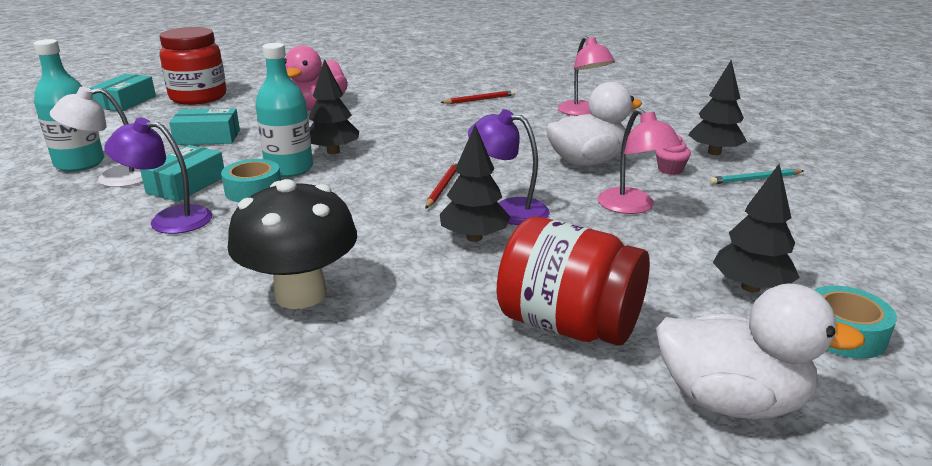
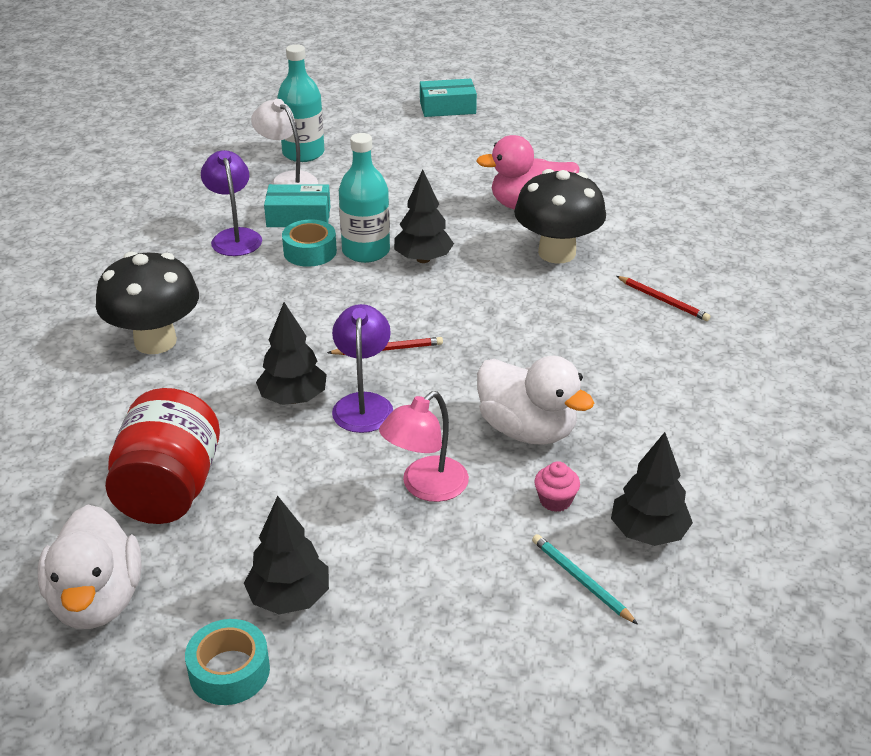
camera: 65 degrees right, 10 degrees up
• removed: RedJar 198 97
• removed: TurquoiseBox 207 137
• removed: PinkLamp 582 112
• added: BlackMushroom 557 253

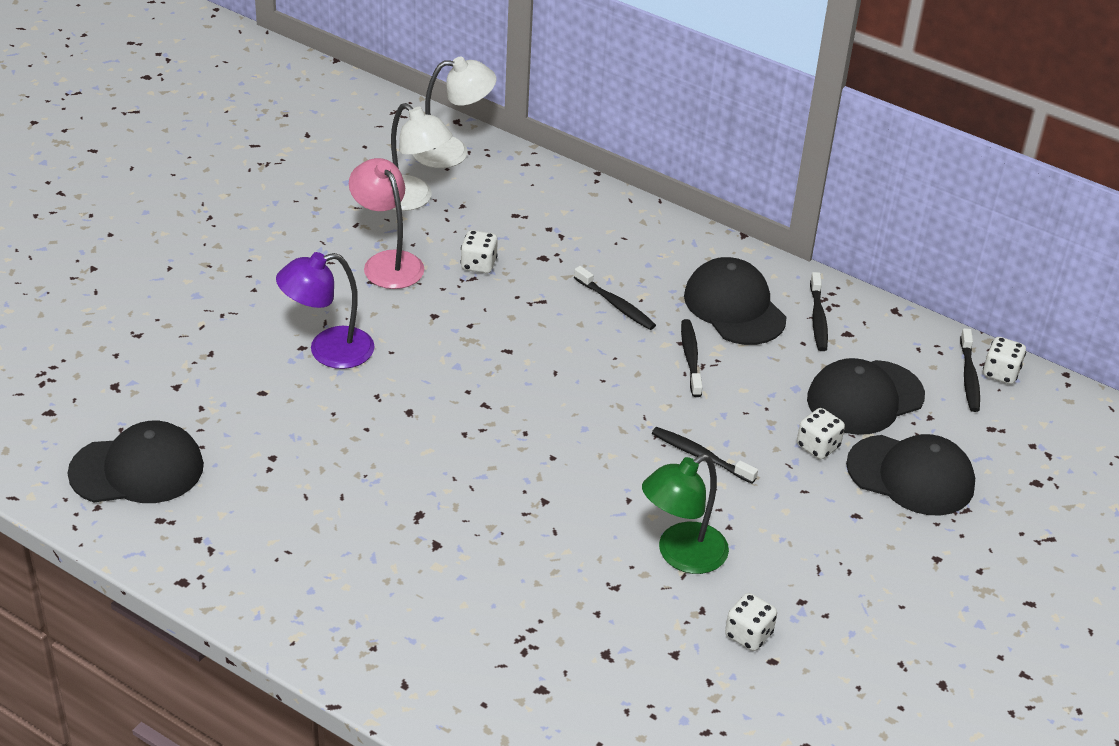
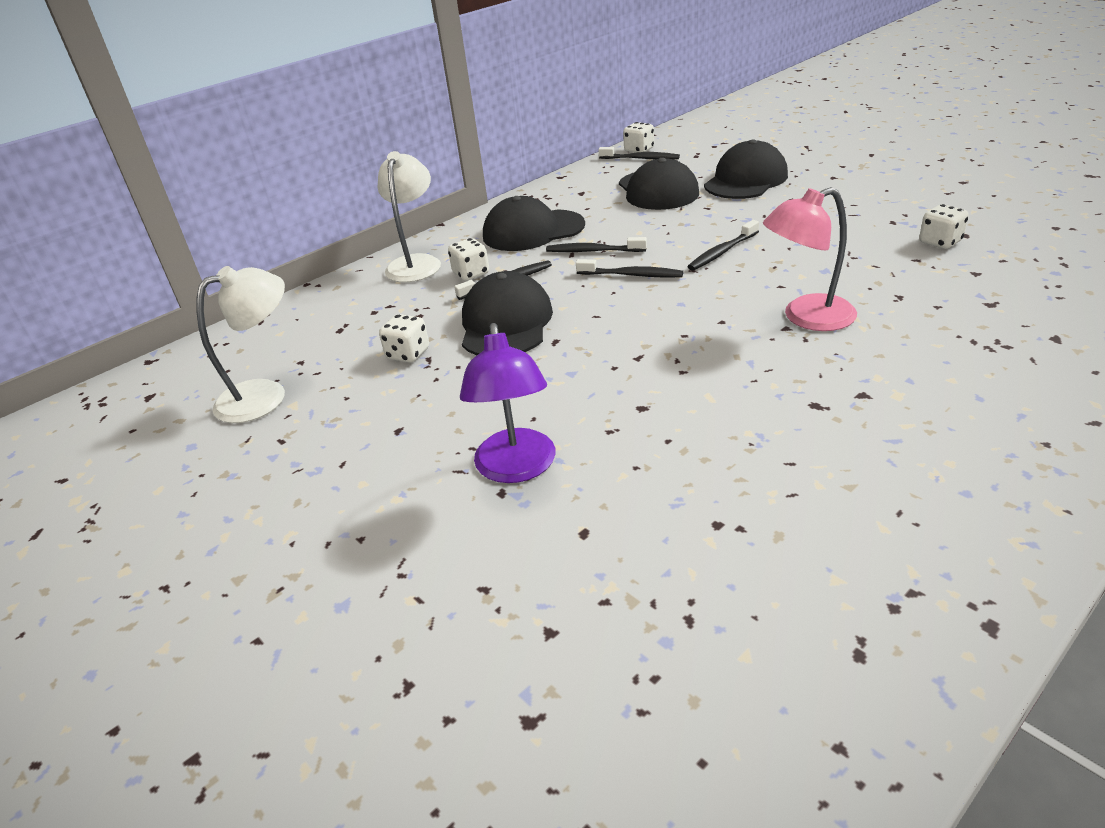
camera: 70 degrees left, 5 degrees down
• removed: GreenLamp 681 555
• moved: BlackCap 137 469 to 506 323
• moved: PinkLamp 387 262 to 806 317
• moved: WhiteLamp 452 152 to 416 263
• moved: WhiteDice 818 446 to 471 274
• moved: BlackToothbrush 818 318 to 631 275

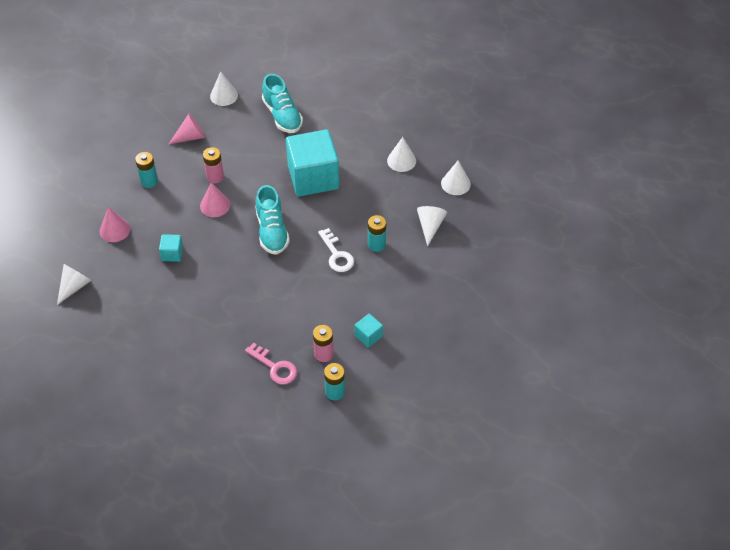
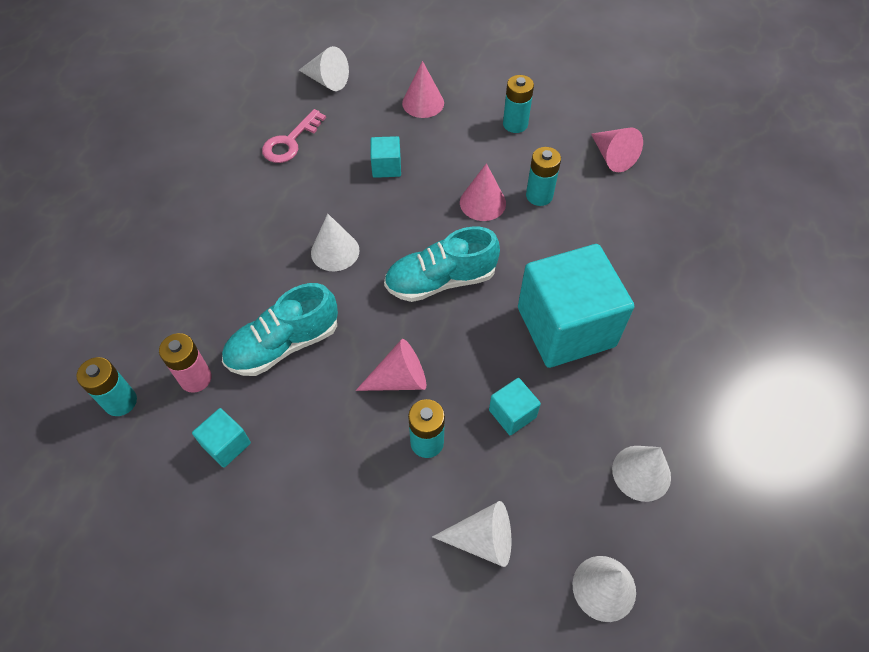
camera: 85 degrees right, 5 degrees up
• added: TurquoiseCube 512 414
• moved: WhiteCone 224 95 to 335 251
• moved: PinkKey 275 367 to 290 142
• moved: TurquoiseShoe 282 115 to 284 345
• replaced: WhiteKey 337 255 to PinkCone 399 379
• recoloured: PinkBattery 215 177 to TurquoiseBattery 539 196

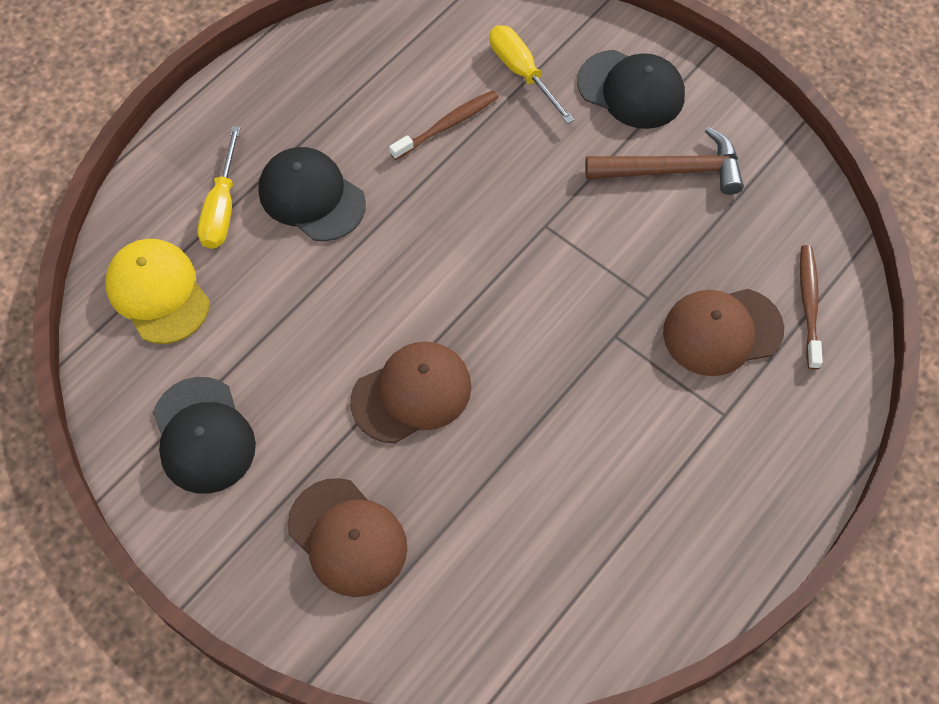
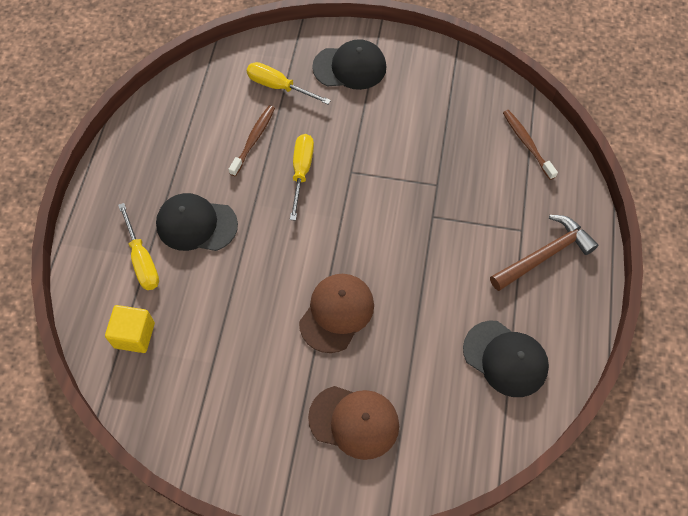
camera: 30 degrees left, 0 degrees up
• removed: BrownCap 722 331
• added: YellowScrewdriver 301 172
• moved: BlackCap 203 435 to 505 358
• moved: BrownHammer 673 170 to 544 255
• replaced: YellowCap 158 292 to YellowCube 134 335

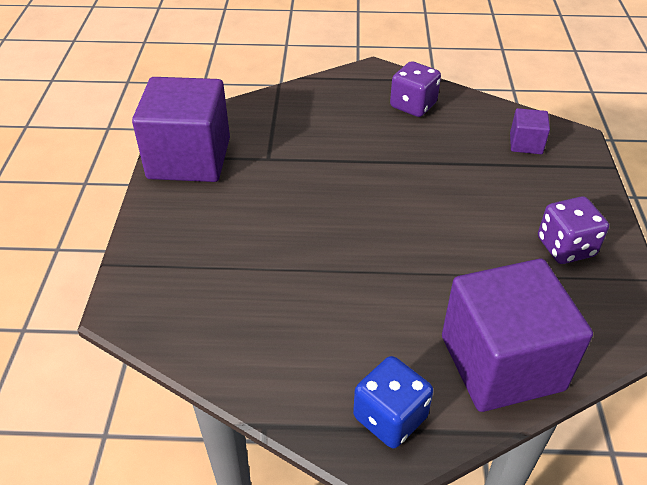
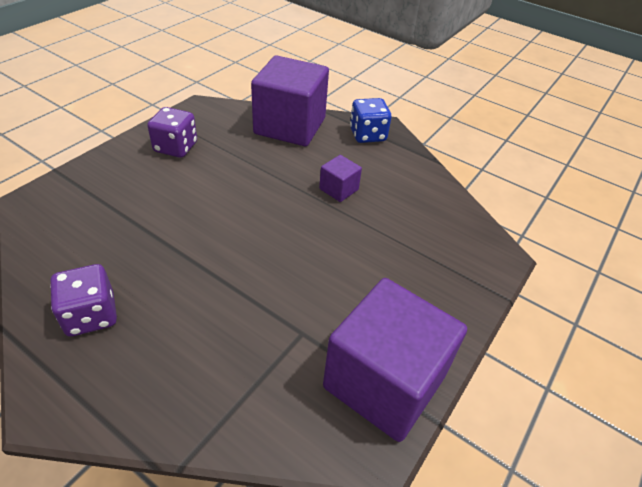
camera: 150 degrees left, 0 degrees up
• moved: PurpleCube 526 144 to 338 189

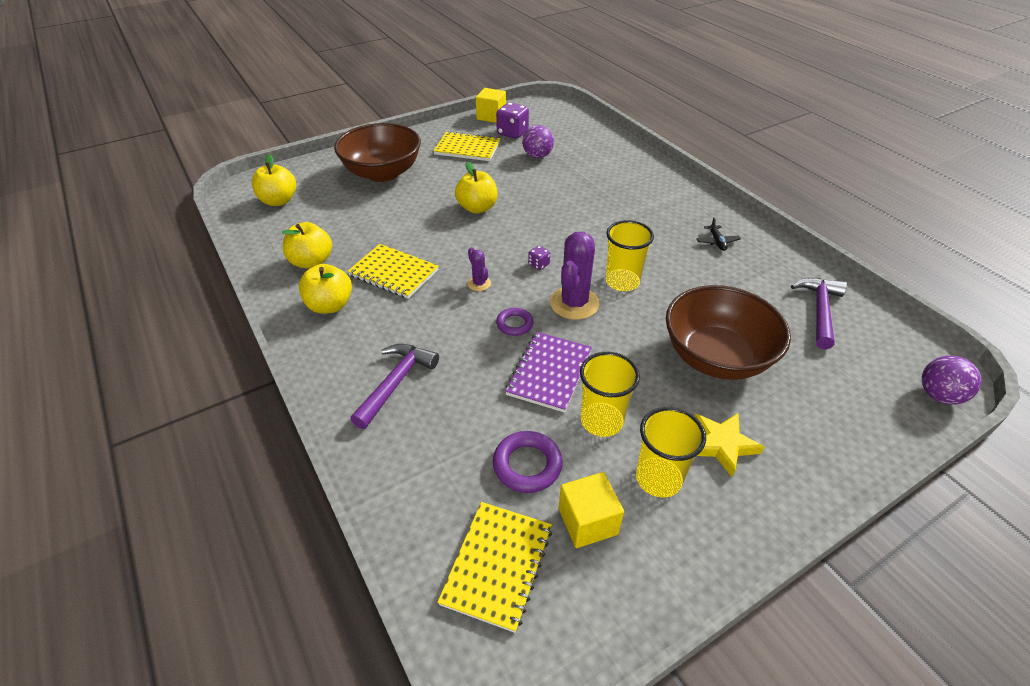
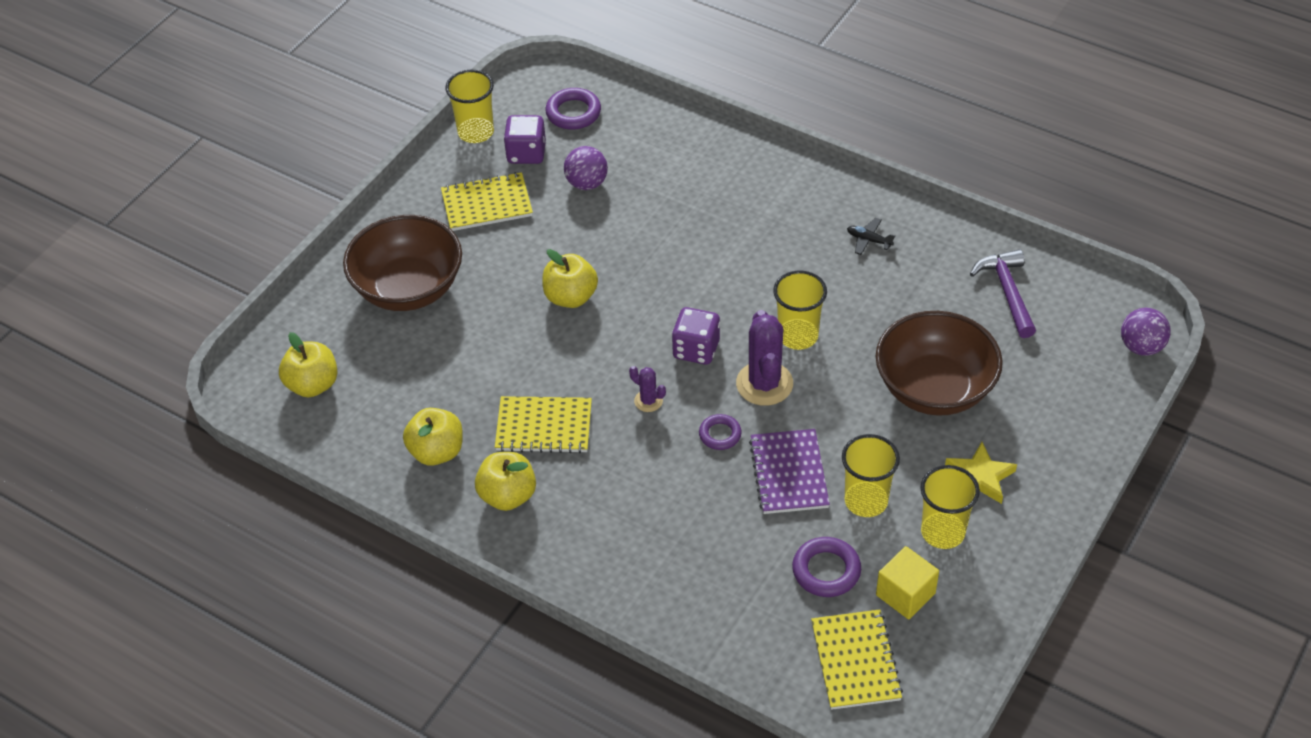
camera: 25 degrees left, 5 degrees up
• removed: PurpleHammer 396 382
• added: PurpleRing 573 113
• replaced: YellowCube 491 116 to YellowCup 476 132
• turned: BlackPlane 717 242 = 869 240 150 degrees clockwise
• resized: PurpleDice 539 264 = 696 349 x1.99

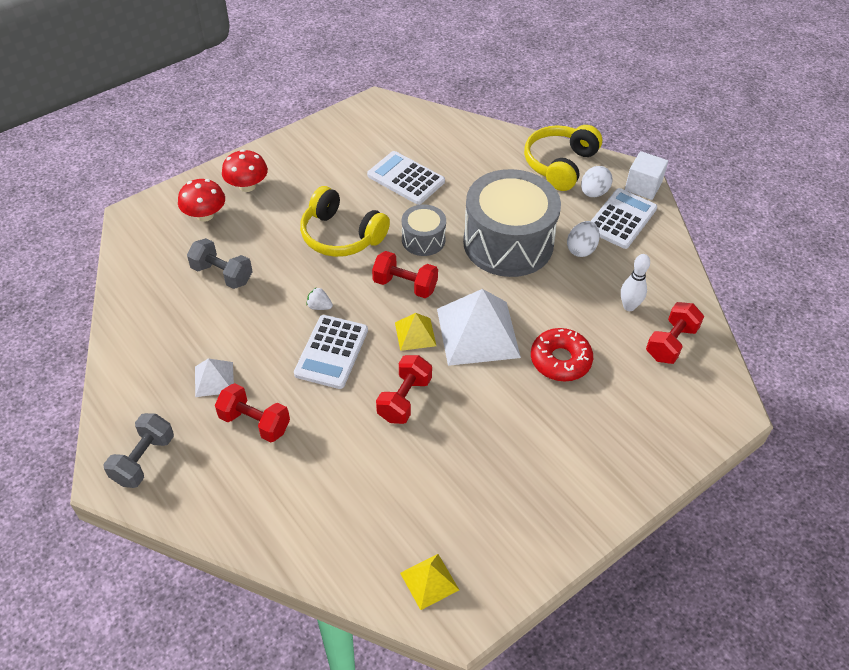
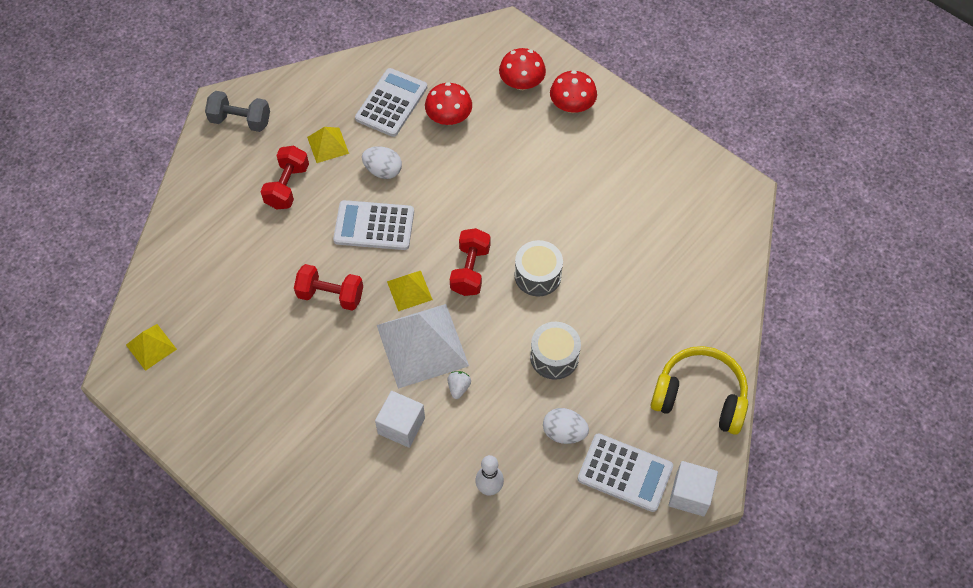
camera: 80 degrees right, 10 degrees up
• removed: YellowHeadphones 341 235
• removed: RedDumbbell 671 343
• moved: WhiteStrawberry 319 306 to 458 387
• moved: WhiteCalculator 406 178 to 391 103
• moved: WhiteEgg 593 193 to 383 171
• replaced: GreyDumbbell 222 274 to RedMushroom 449 118
• replaced: RedDonut 560 360 to WhiteCube 401 426
• recoloured: WhitePyramid 214 379 to YellowPyramid 328 145
• resized: GreyDrum 508 243 = 554 357 x0.49

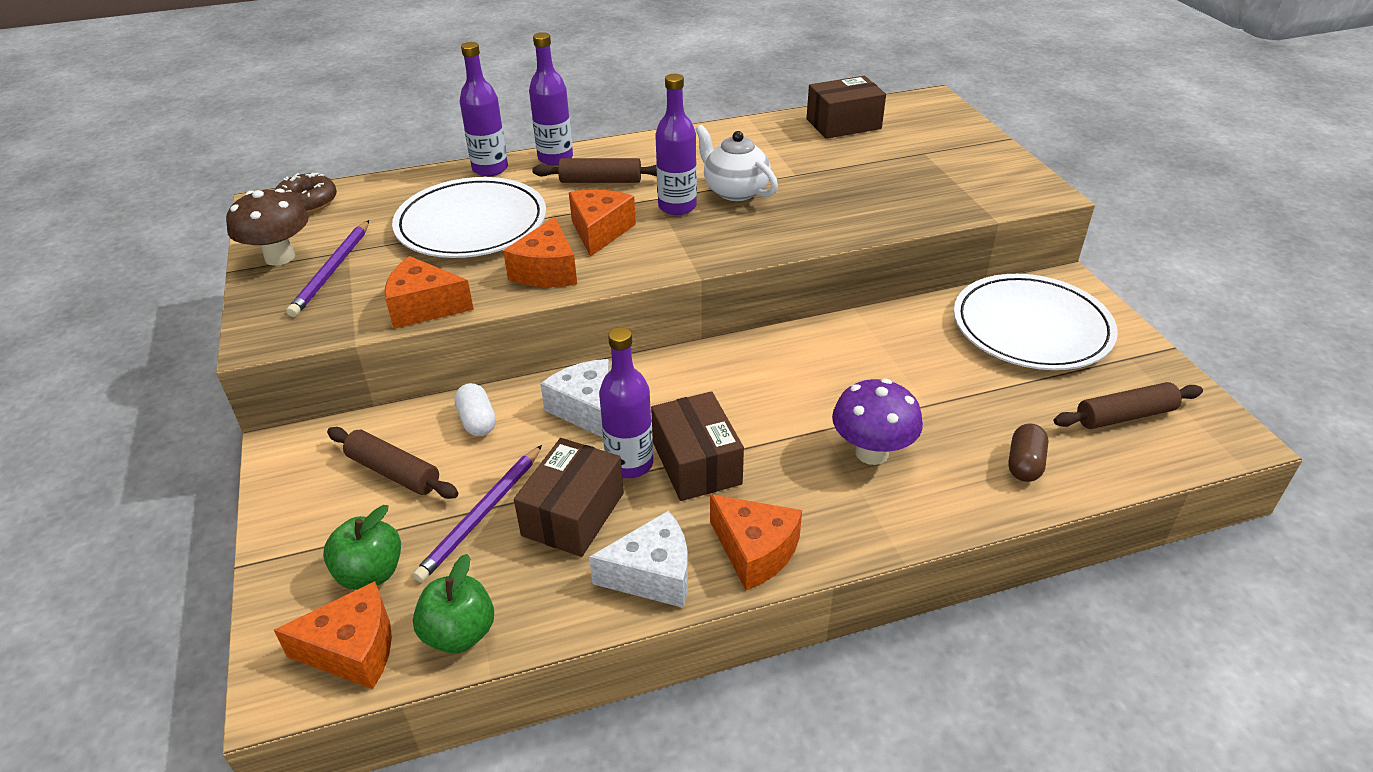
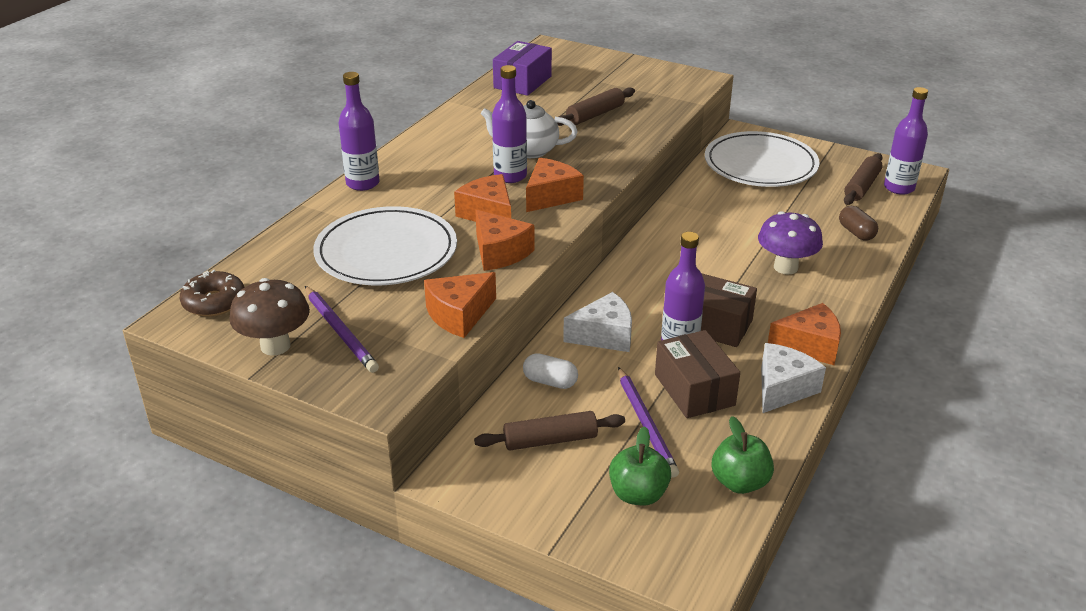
camera: 45 degrees left, 5 degrees down
• moved: OrangeCheese 353 650 to 551 196
• moved: PurpleBottle 490 169 to 899 188
• moved: BrownRollingPin 600 181 to 595 115
• recoloured: BrownBox 843 124 to PurpleBox 522 82
• turned: WhiteCheese 586 409 = 604 335 150 degrees clockwise

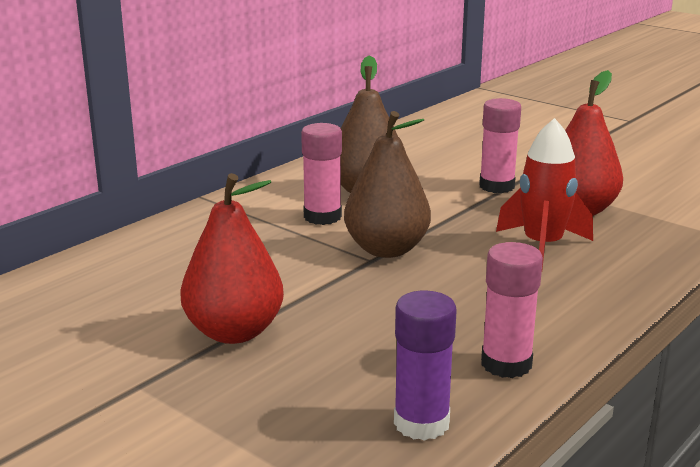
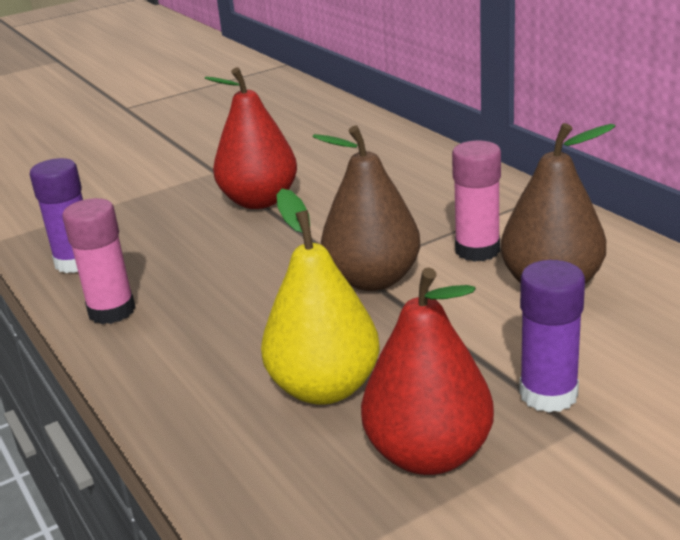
camera: 110 degrees right, 5 degrees up
• replaced: RedRocket 542 246 to YellowPear 324 388
• recoloured: PinkGlueStick 496 186 to PurpleGlueStick 548 394

